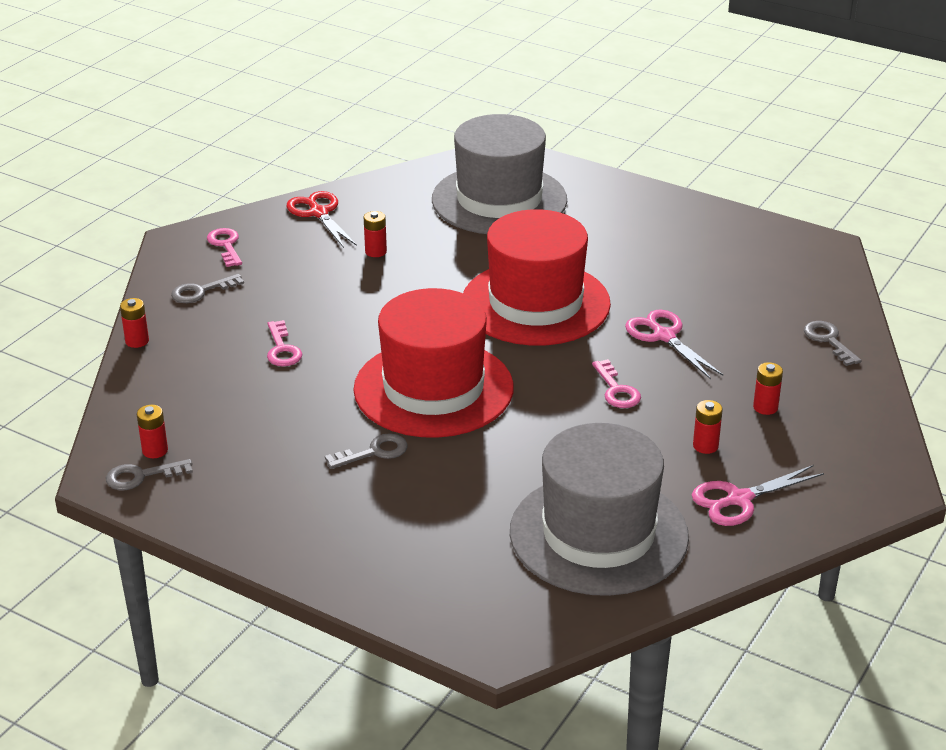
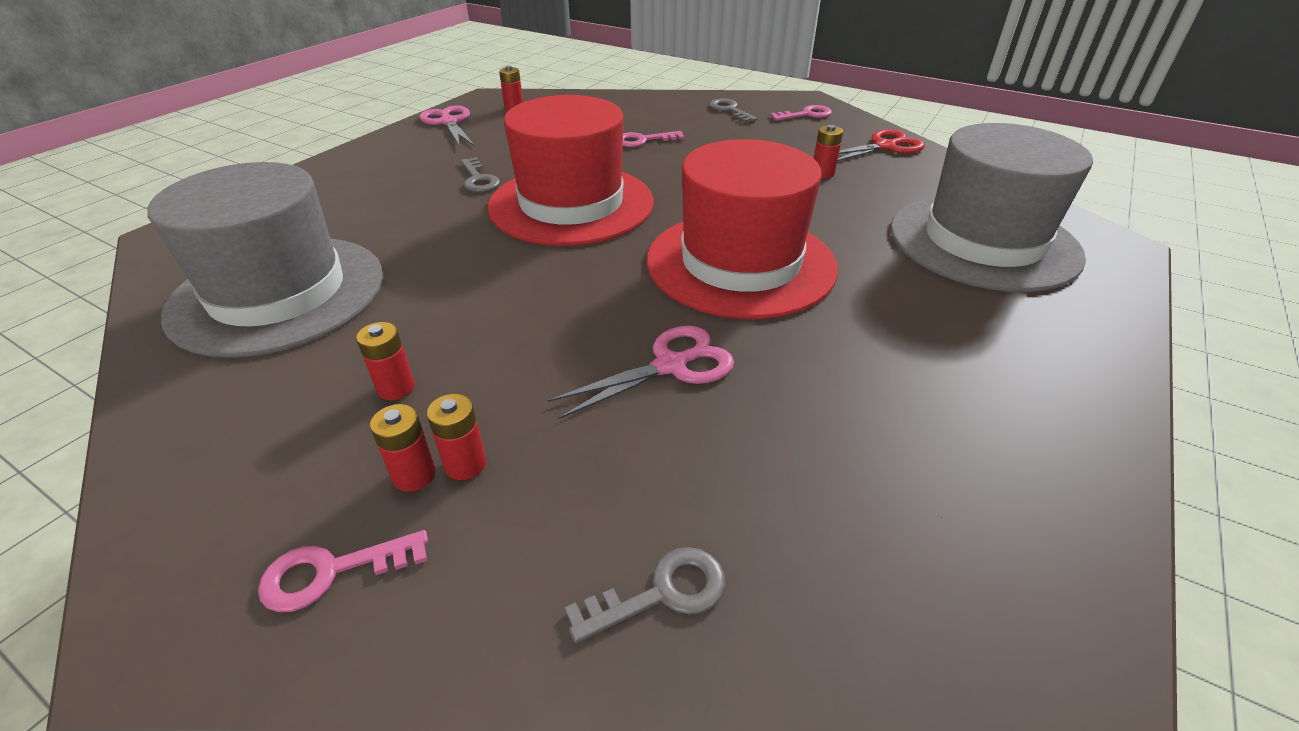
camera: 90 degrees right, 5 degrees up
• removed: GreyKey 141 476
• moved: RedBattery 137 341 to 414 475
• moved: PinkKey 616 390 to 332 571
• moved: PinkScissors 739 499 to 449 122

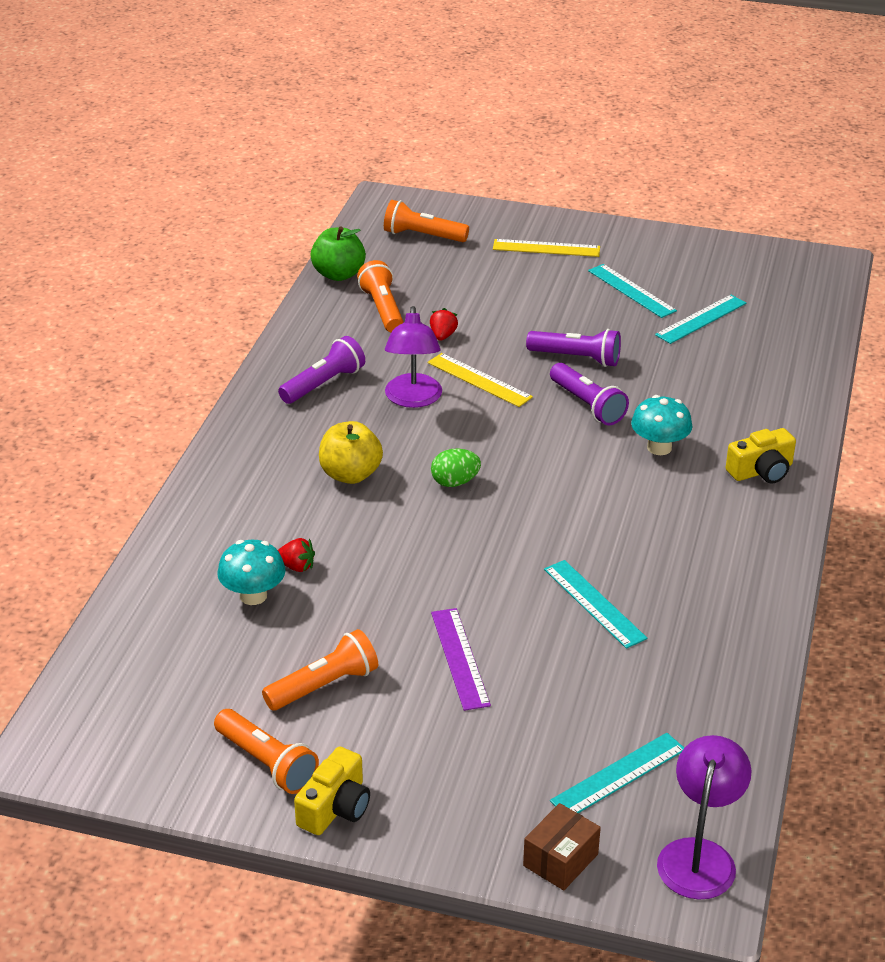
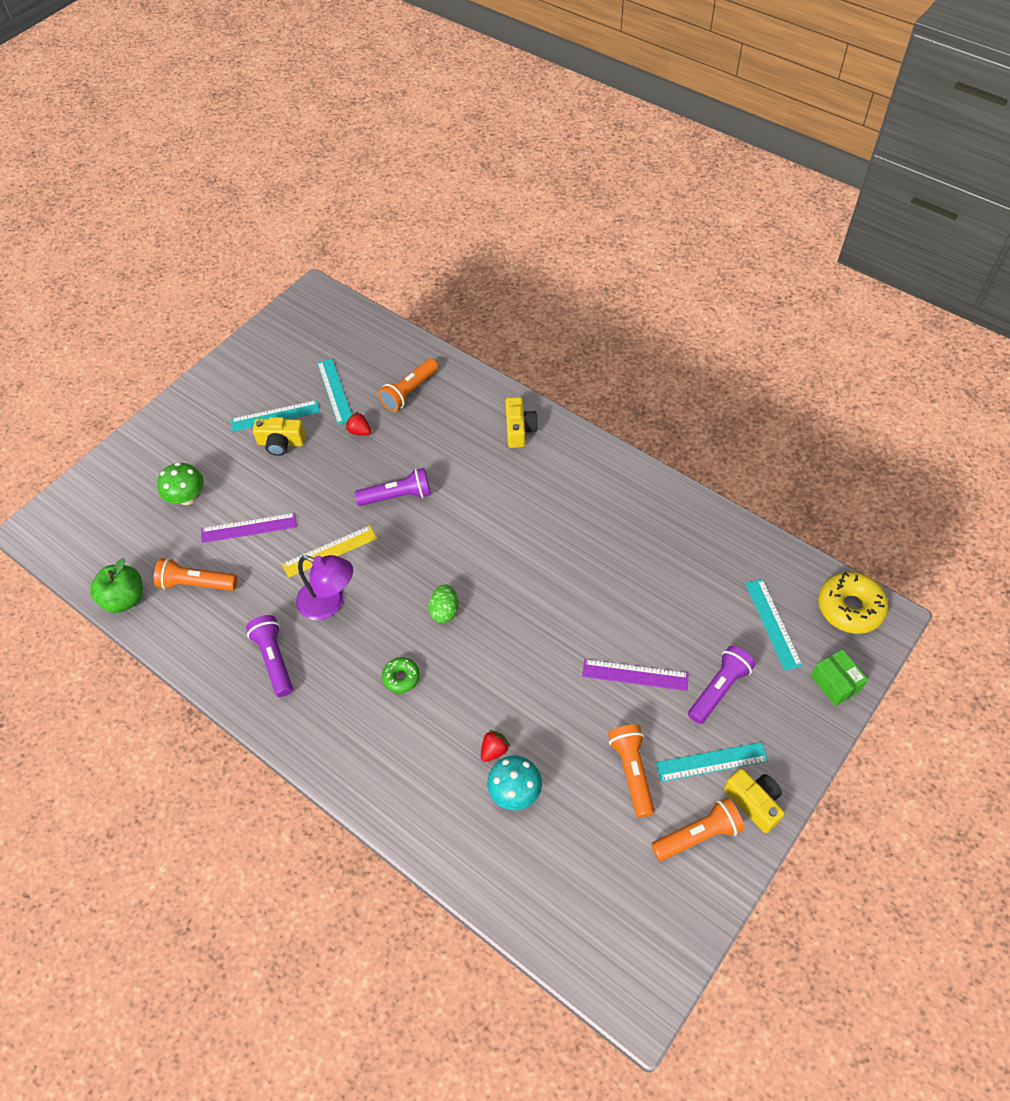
camera: 65 degrees left, 20 degrees up
• removed: YellowRuler 546 248
• removed: TurquoiseMushroom 659 447
• added: GreenMushroom 187 497
• added: PurpleRuler 248 528
• added: YellowCamera 281 443
• moved: OrangeFlashlight 423 236 to 409 392
• moved: RedStrawberry 443 336 to 359 431
• moved: PurpleFlashlight 576 358 to 719 689
• moved: TurquoiseRuler 594 603 to 711 762
• replaced: YellowApple 350 474 to GreenDonut 401 677
• replaced: PurpleLamp 699 855 to YellowDonut 850 608
• recoloured: BrownBox 560 860 to GreenBox 835 683

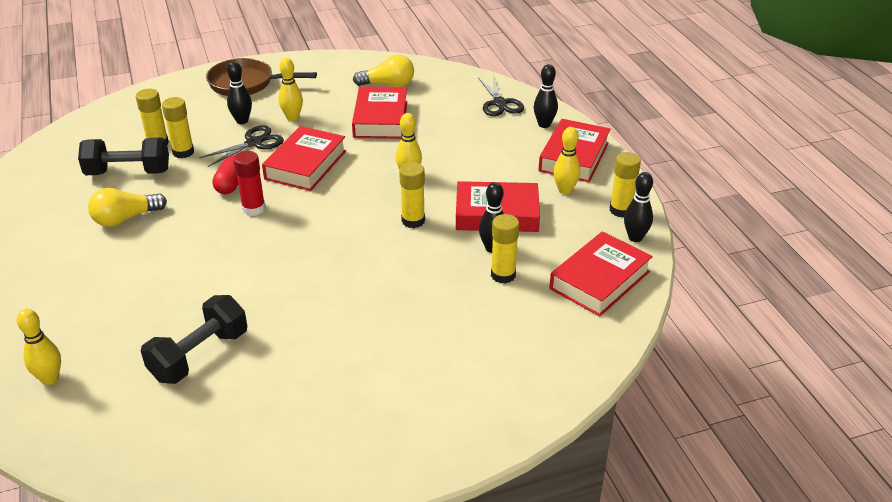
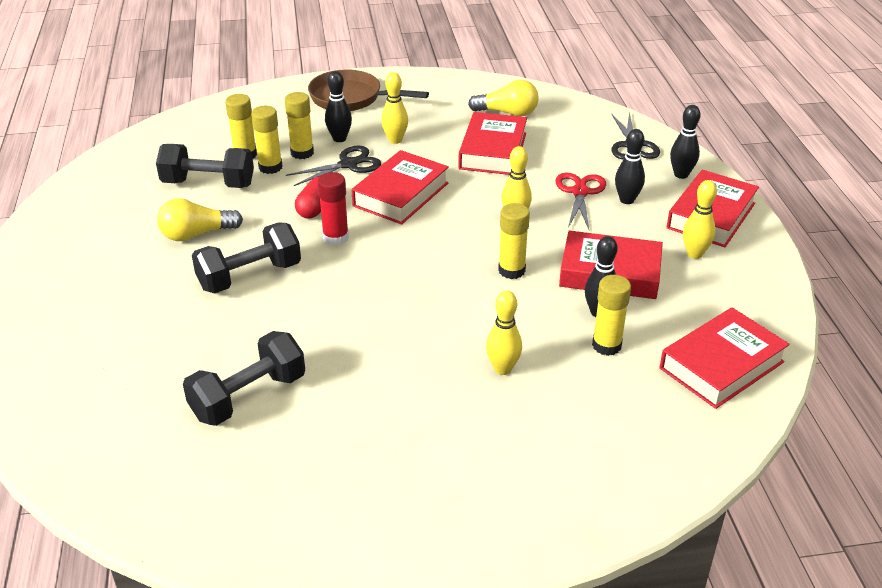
camera: 10 degrees right, 0 degrees up
• added: BlackDumbbell 250 276
• added: RedScissors 580 192
• moved: YellowBowlingPin 50 378 to 502 369
• moved: YellowGlueStick 620 210 to 302 153
• moved: BlackBowlingPin 635 237 to 627 200

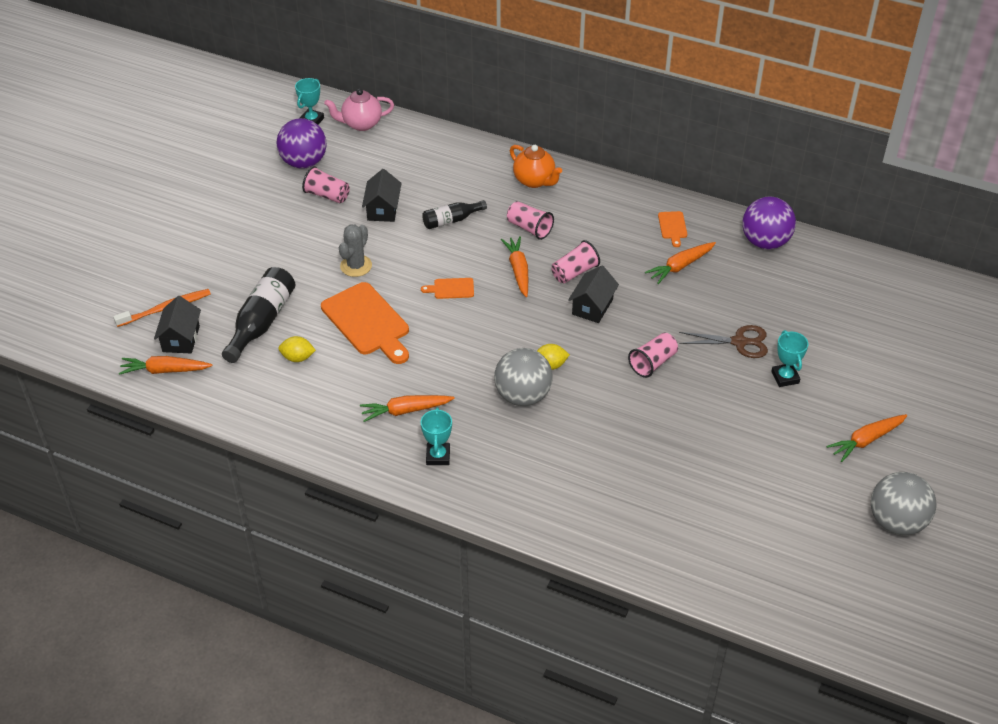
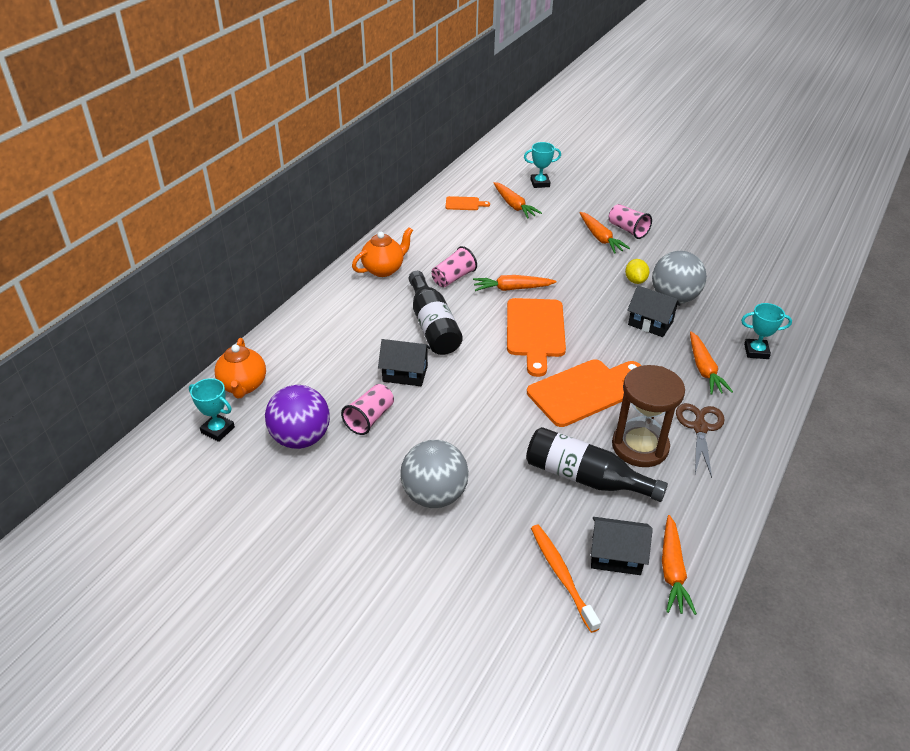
camera: 85 degrees left, 5 degrees down
• removed: GreyCactus 356 266
• removed: PinkCup 574 272
• removed: PurpleBall 765 242
• moved: BlackHouse 592 307 to 650 323
• moved: BrownScissors 739 342 to 700 427
• moved: TurquoiseTrophy 785 377 to 540 183
• moved: OrangeCarrot 866 440 to 600 238
• moved: GreyBall 896 522 to 434 495
• replaced: YellowLemon 298 358 to BrownHourglass 640 446
• recoloured: PinkTeapot 361 124 to OrangeTeapot 243 386
• resized: OrangeCuttingBoard 451 288 = 535 331 x2.14
• resized: BlackBottle 451 220 = 432 325 x1.66

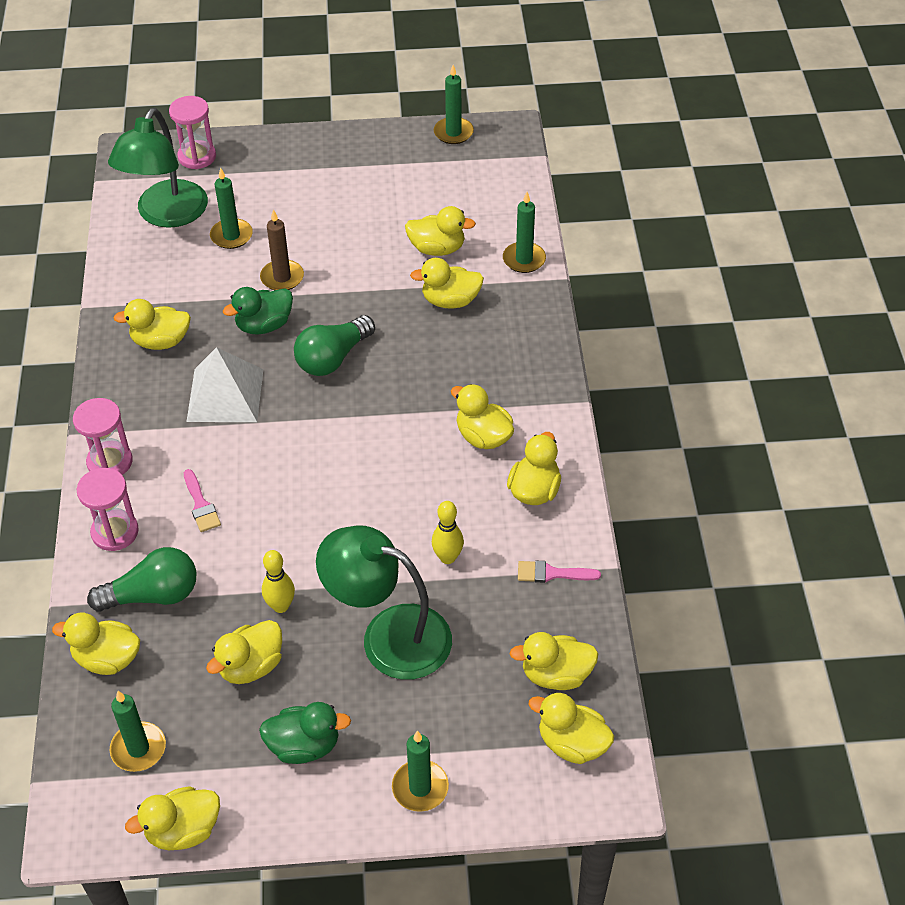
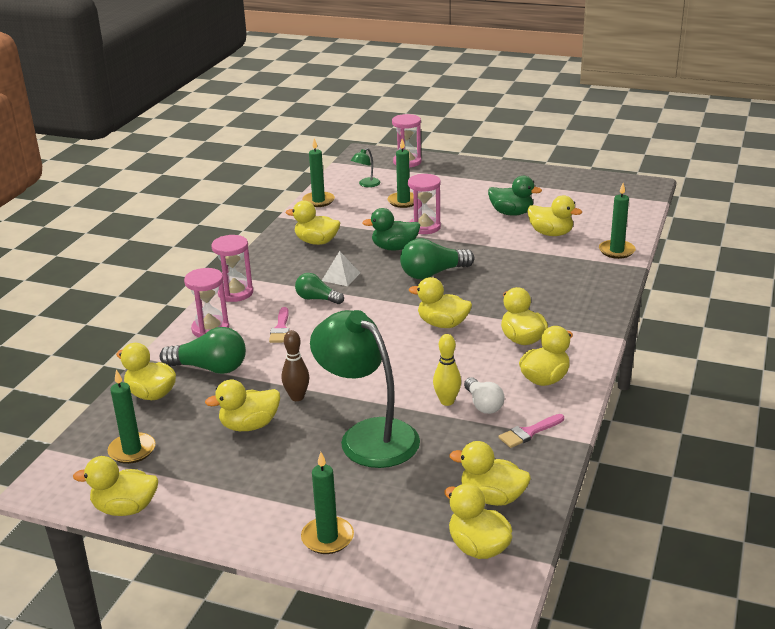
camera: 25 degrees right, 20 degrees down
• added: GreenLightBulb 317 299
• added: WhiteLightBulb 483 405
• moved: GreenDuck 304 746 to 511 213
• moved: YellowDuck 450 301 to 442 324
• moved: GreenCandle 453 133 to 318 201
• replaced: BrownCandle 282 277 to PinkHourglass 424 227
• recoloured: YellowBowlingPin 280 606 to BrownBowlingPin 297 397
• turned: PinkBrush 552 573 = 529 432 60 degrees counterclockwise
• resized: GreenLamp 166 215 = 366 184 x0.41
• resized: WhitePyramid 225 395 = 341 276 x0.53

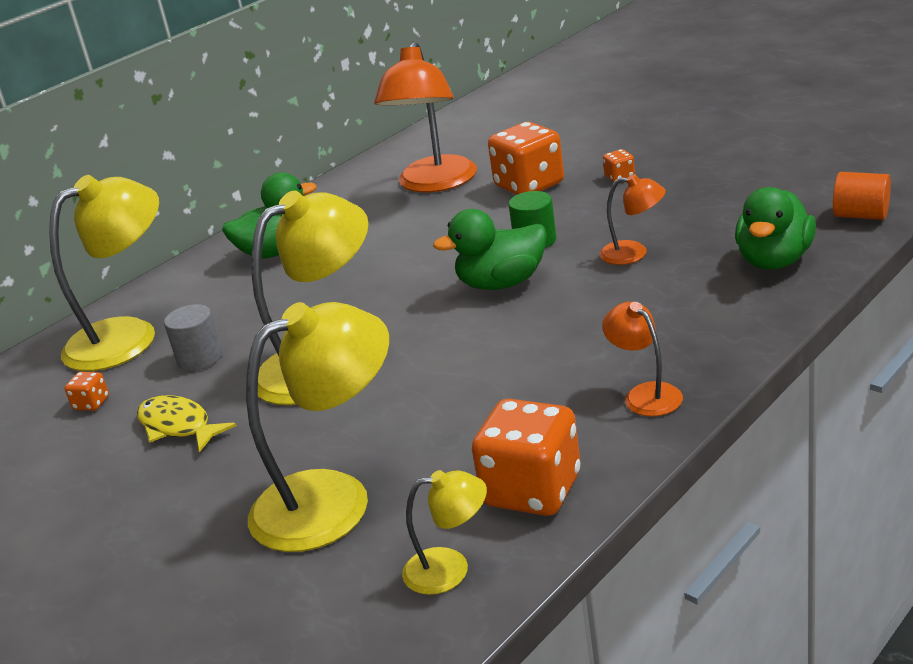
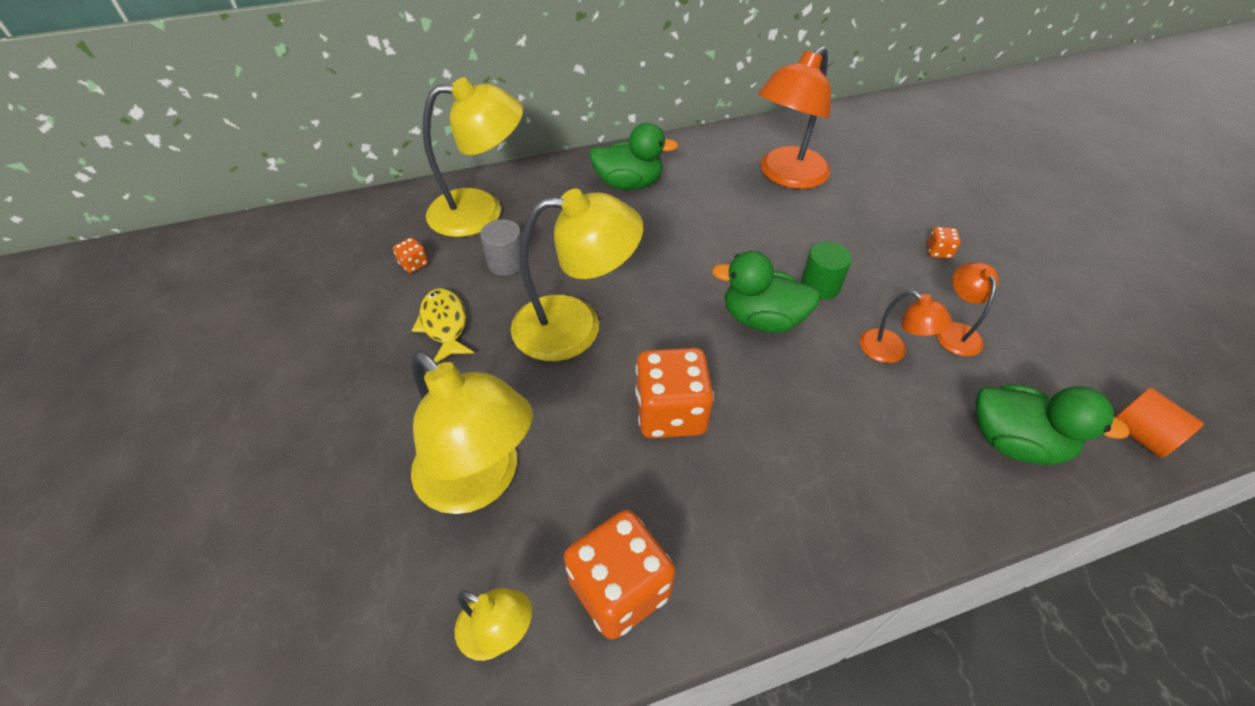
camera: 25 degrees right, 20 degrees up
• moved: OrangeDice 529 185 to 670 413
• moved: OrangeLamp 645 394 to 955 331
• turned: YellowLamp 333 499 = 479 481 45 degrees clockwise
• turned: GreenDuck 774 261 = 1014 442 120 degrees counterclockwise

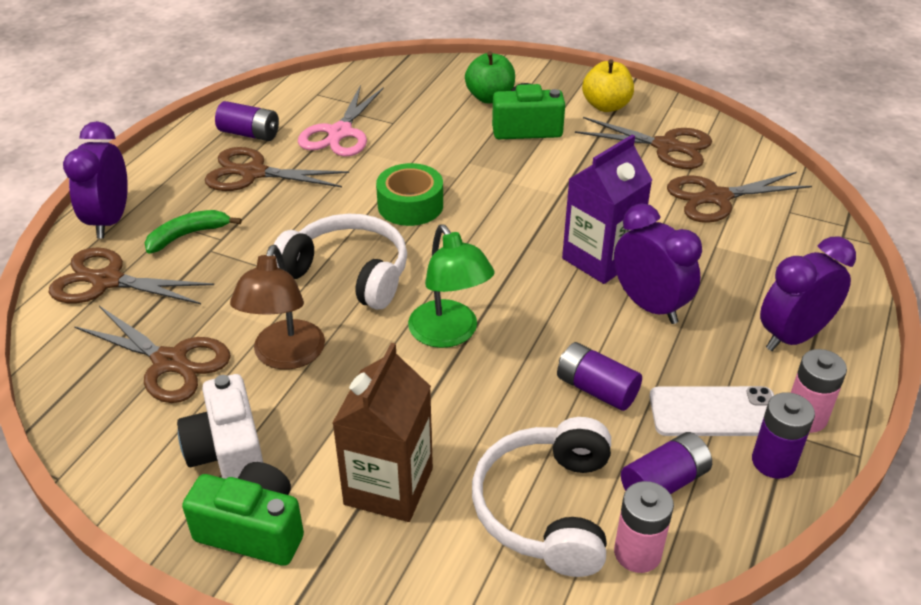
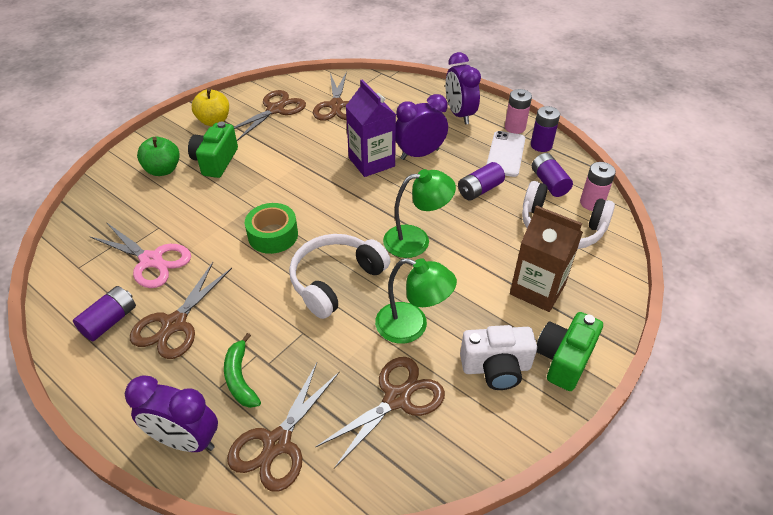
camera: 75 degrees left, 5 degrees up
• recoloured: BrownLamp 285 356 to GreenLamp 412 326

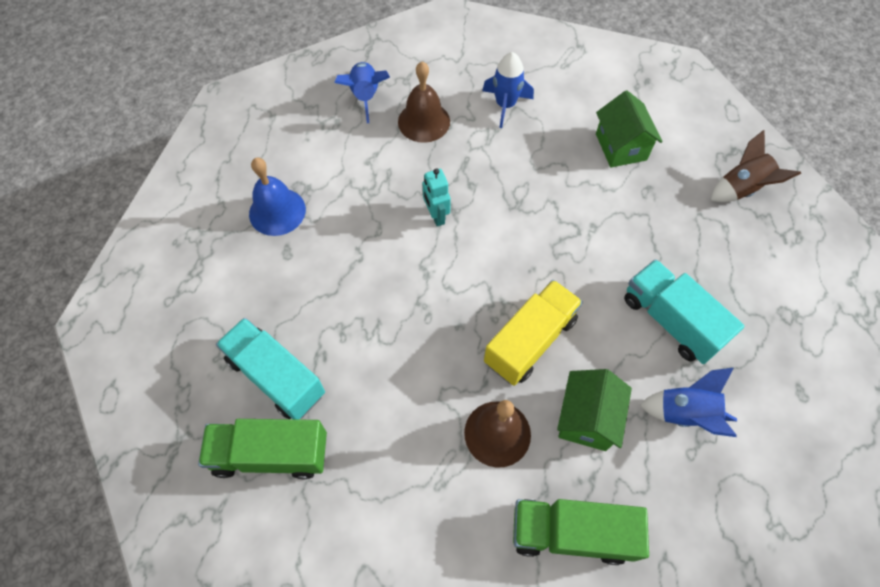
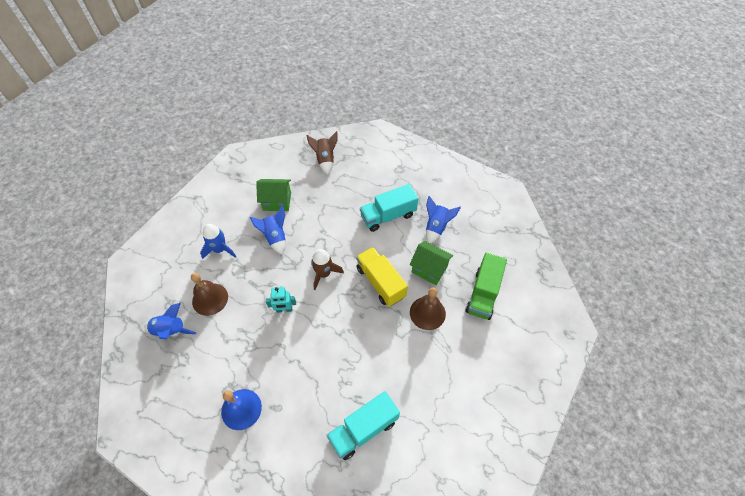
camera: 75 degrees left, 5 degrees down
• removed: GreenTruck 271 454
• added: BlueRocket 275 237
• added: BrownRocket 324 274

